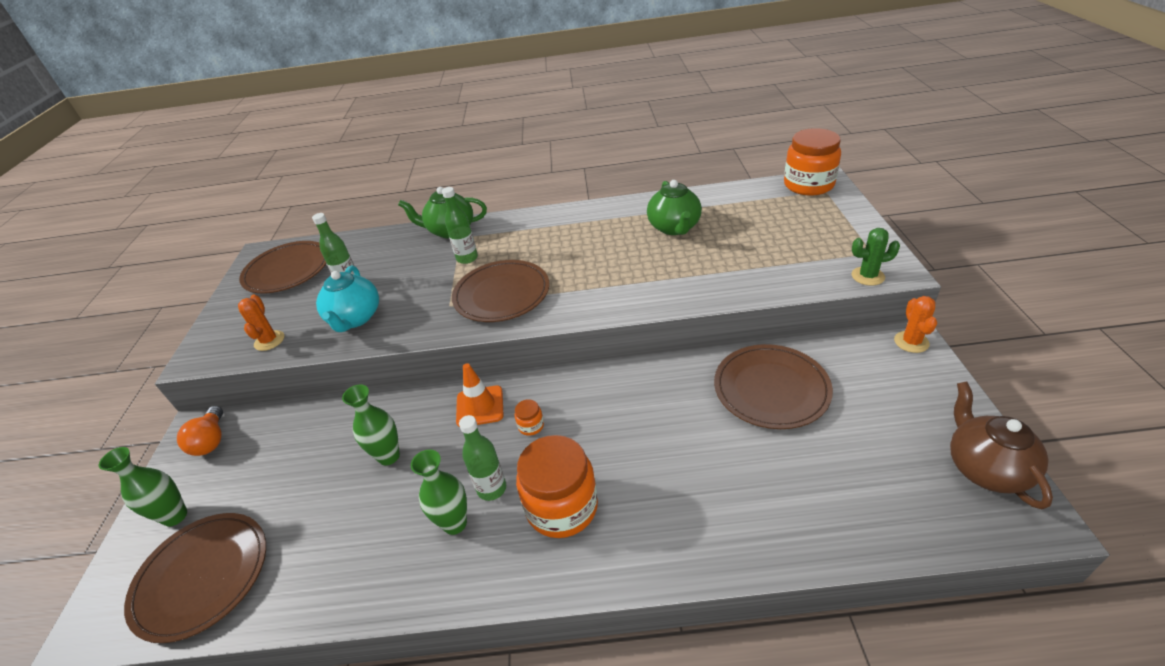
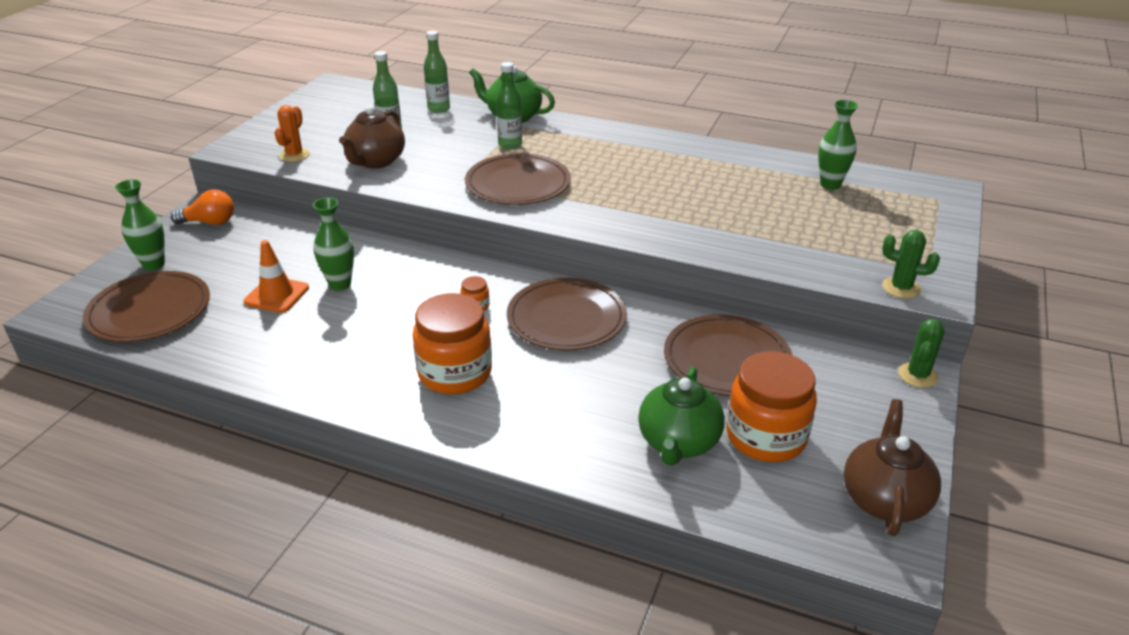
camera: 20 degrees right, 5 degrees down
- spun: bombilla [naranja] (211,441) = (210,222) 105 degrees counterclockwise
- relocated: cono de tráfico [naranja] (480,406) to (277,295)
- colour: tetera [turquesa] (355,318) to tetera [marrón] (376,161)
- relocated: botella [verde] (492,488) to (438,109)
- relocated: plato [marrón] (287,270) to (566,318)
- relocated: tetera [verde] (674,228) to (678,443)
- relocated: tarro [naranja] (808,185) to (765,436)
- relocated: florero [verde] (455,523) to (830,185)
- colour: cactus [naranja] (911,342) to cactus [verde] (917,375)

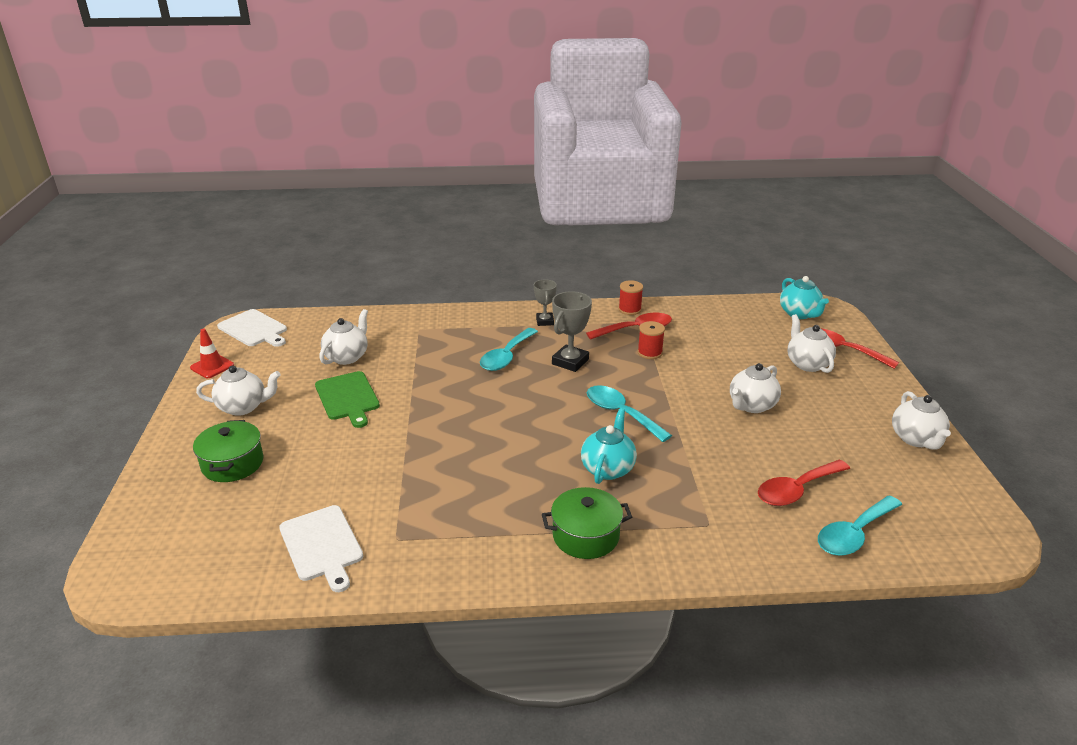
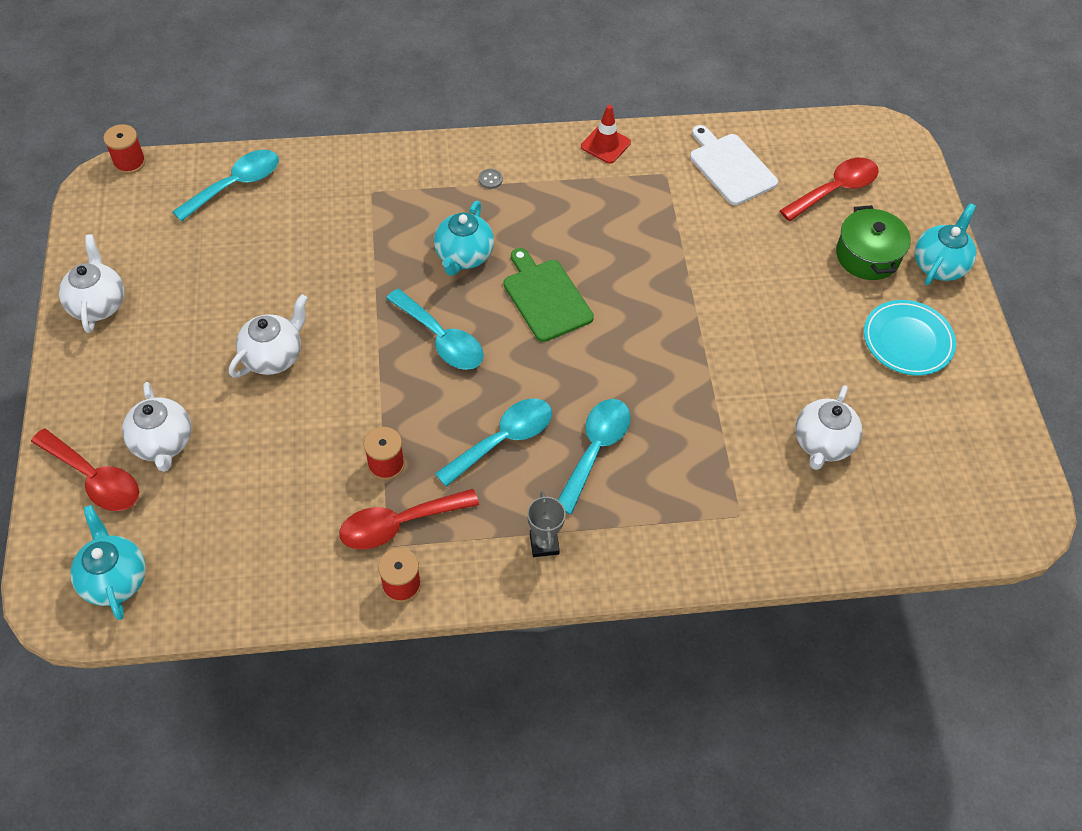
camera: 175 degrees right, 25 degrees up
- appeared: carrete [rojo] (129,162)
- exchanged: trofeo [gris] (570,362) to cuchara [turquesa] (503,440)
- exchanged: olla [verde] (586,536) to botón [gris] (490,179)
- relocated: tabla de cortar [verde] (347,397) to (546,297)
- relocated: cono de tráfico [rojo] (212,366) to (605,145)
- relocated: cuchara [rojo] (796,490) to (835,190)
- exchanged: tetera [blanco] (243,407) to plato [turquesa] (907,341)
- appeared: tetera [turquesa] (939,265)
- missing: tabla de cortar [blanco] (254,329)

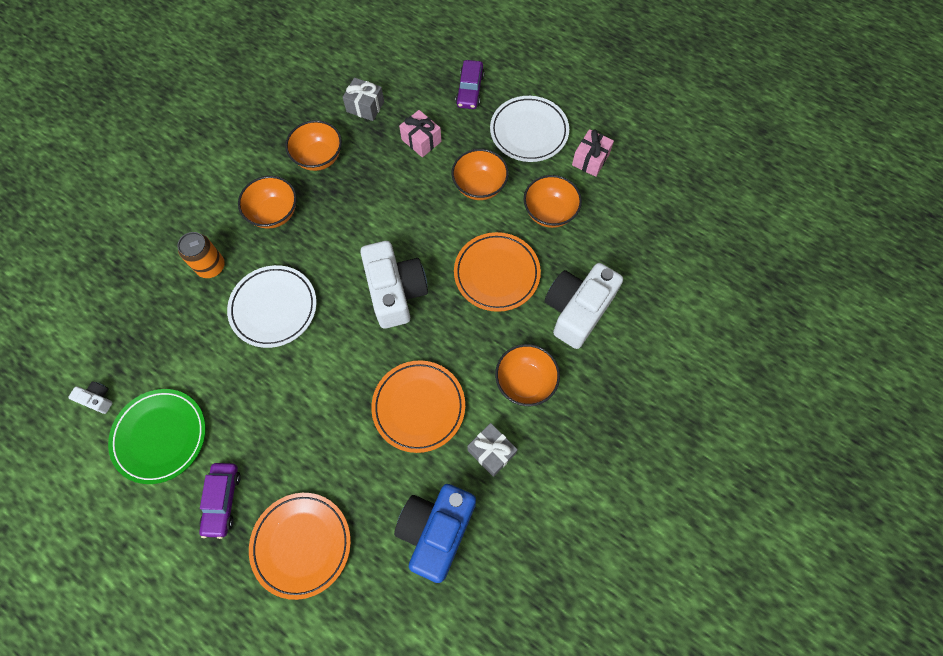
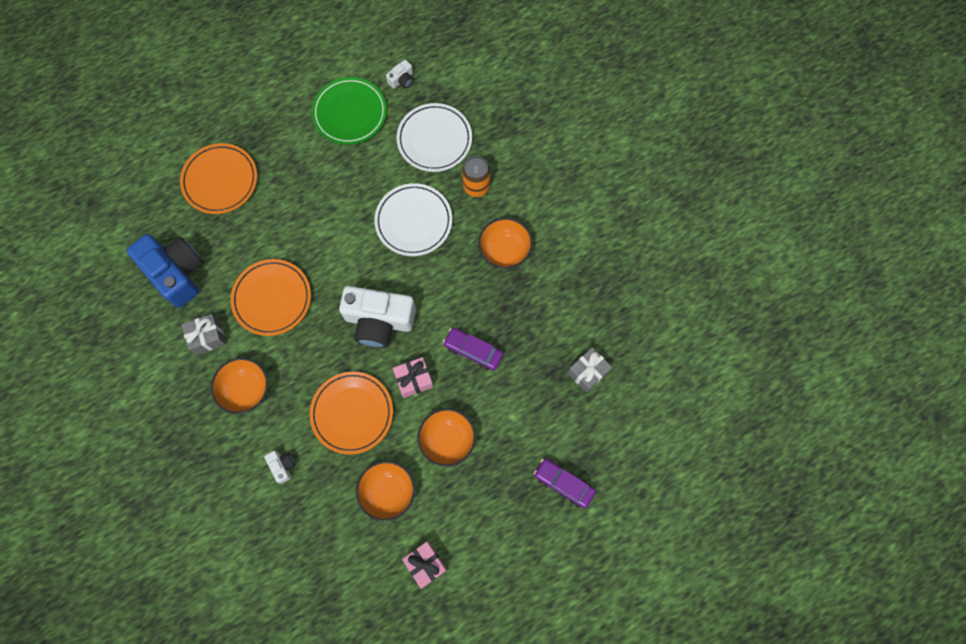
camera: 115 degrees right, 5 degrees up
- size: cámara [blanco] (577,310) = (282,466) x0.42
- relocated: regalo [rosa] (421,140) to (414,380)
- relocated: plato [blanco] (529,132) to (434,140)
- relocated: coche [morado] (222,500) to (473,350)
- missing: cuenco [naranja] (319,158)

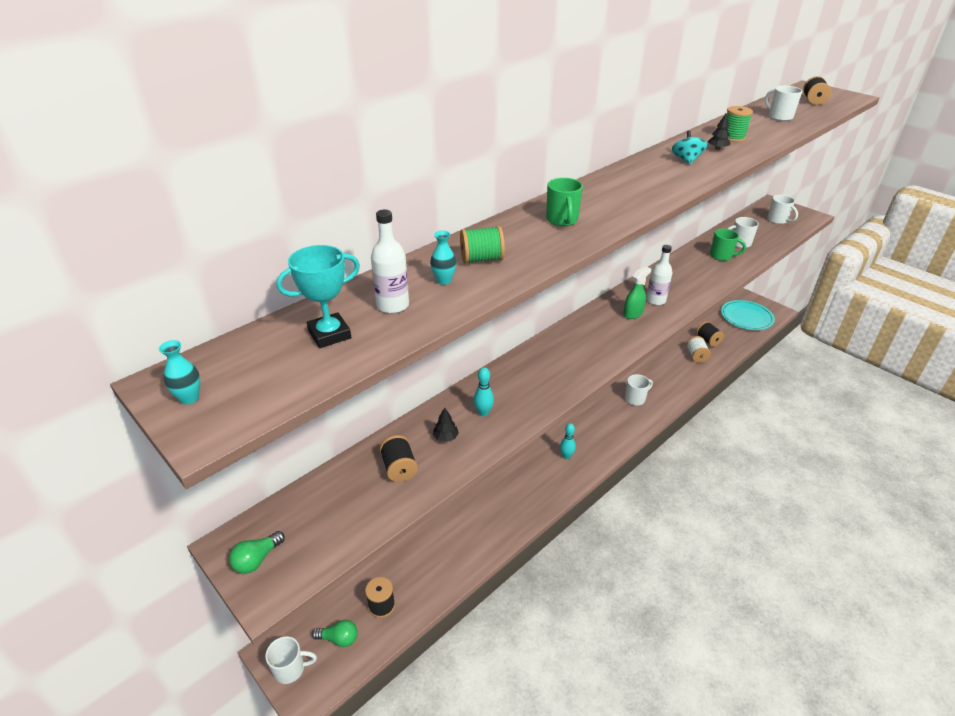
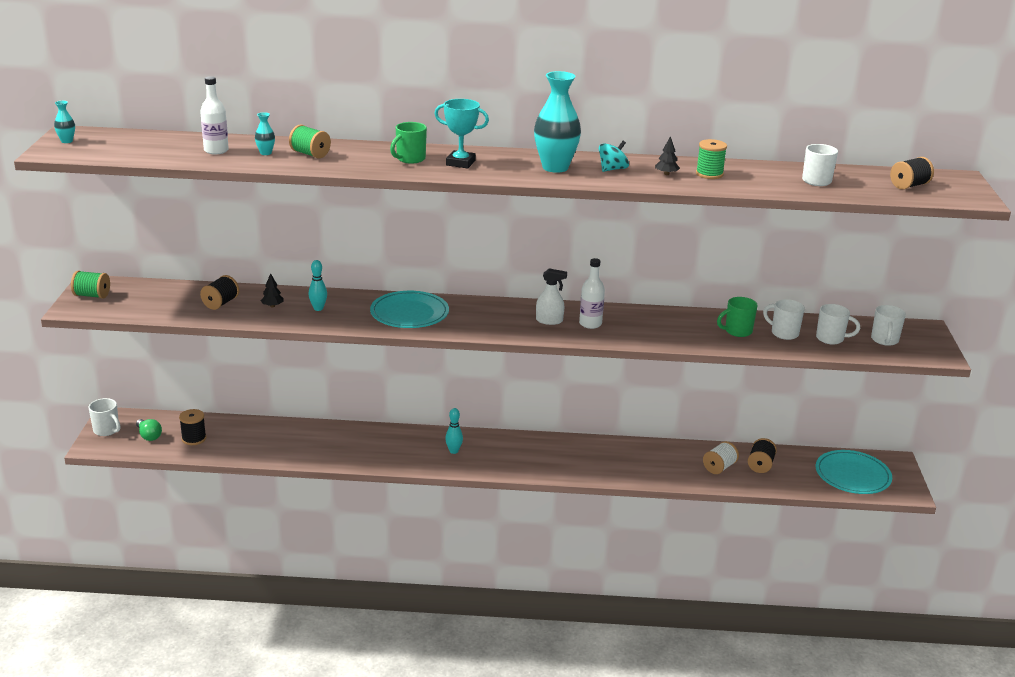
camera: 45 degrees right, 10 degrees down
- exchanged: bombilla [verde] (257,559) to carrete [verde] (92,295)
- appeared: plato [turquesa] (409,313)
- relocated: trofeo [turquesa] (329,334) to (460,163)
- appeared: florero [turquesa] (555,167)
- colour: pulverizador [verde] (633,314) to pulverizador [blanco] (549,321)
- spun: taza [verde] (721,256) = (737,331) 90 degrees clockwise
- relocated: taza [blanco] (635,399) to (831,338)

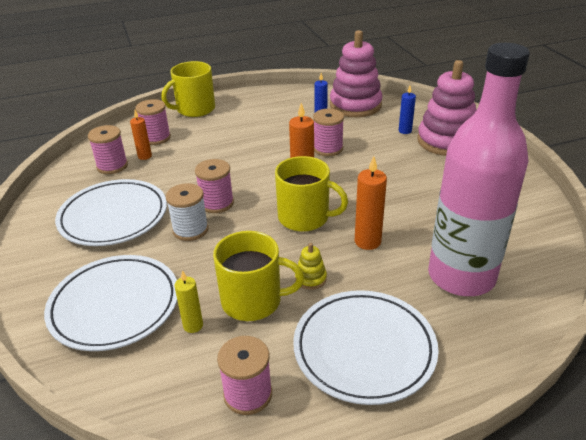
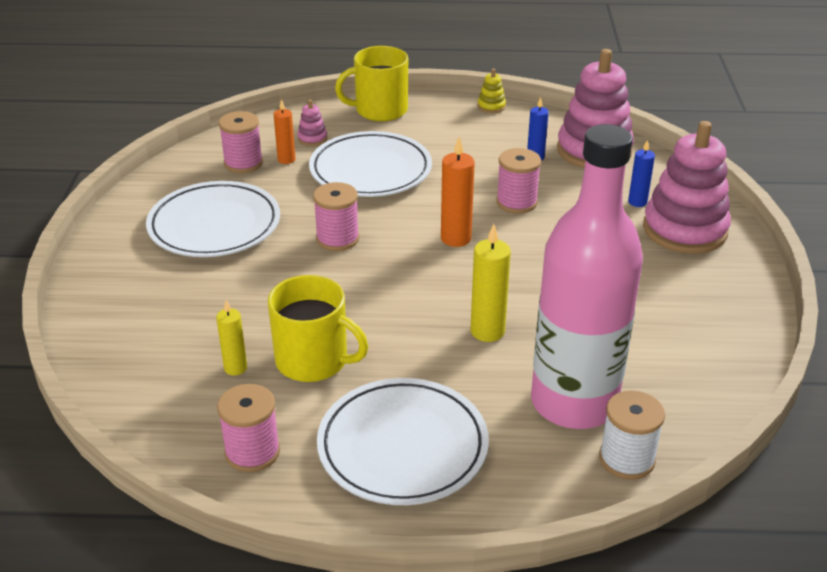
camera: 20 degrees right, 0 degrees up
- exchanged: carrete [rosa] (156,138) to juguete apilable [rosa] (312,138)
- relocated: plato [blanco] (115,305) to (370,170)
- colour: vela [naranja] (367,241) to vela [amarillo] (487,331)
- relocated: juguete apilable [amarillo] (310,278) to (491,106)
- relocated: carrete [blanco] (190,230) to (626,459)
- missing: taza [amarillo] (305,217)

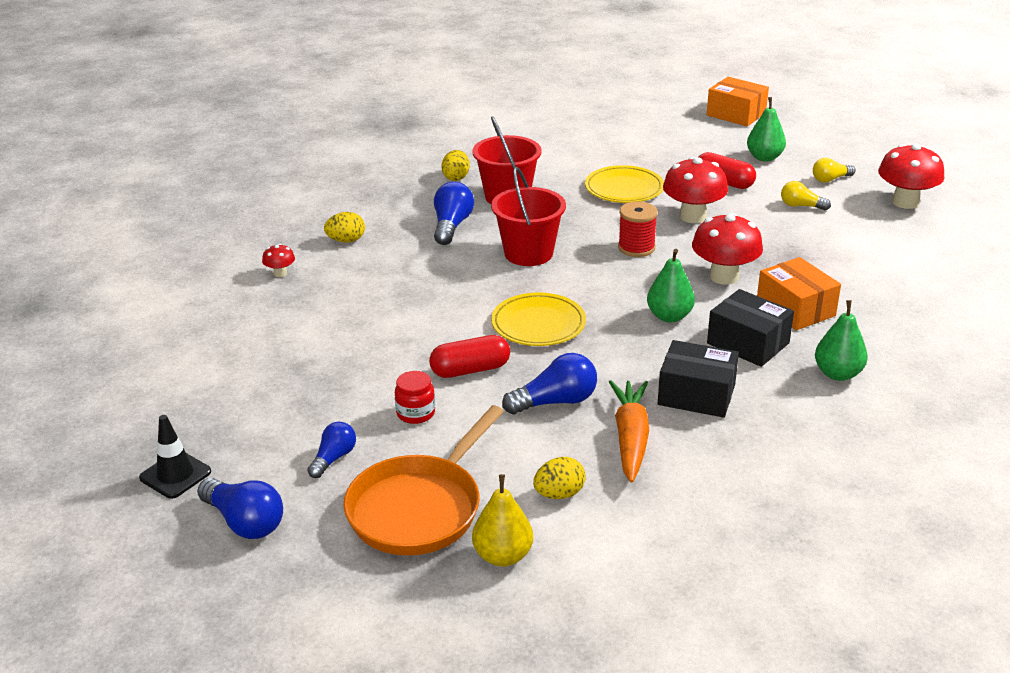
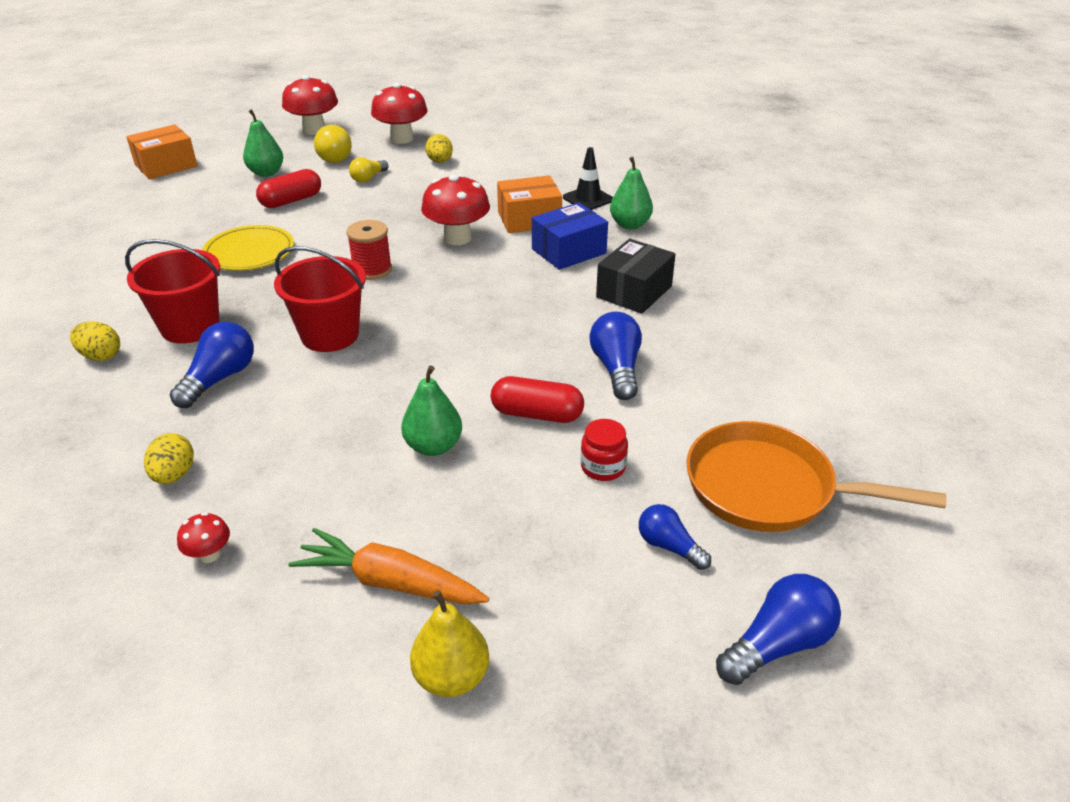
camera: 75 degrees left, 5 degrees up
- spun: bombilla [azul] (451,226) = (219,379) 90 degrees clockwise
- relocated: seta [rojo] (693,216) to (314,130)
- relocated: zanahoria [naranja] (630,438) to (390,582)
- size: bombilla [amarillo] (830,179) = (336,156) x1.56
- relocated: pera [verde] (669,316) to (433,446)
- relocated: pera [amarillo] (503,556) to (451,677)
- relocated: huevo [amarillo] (559,494) to (440,162)
- spun: cápsula [rojo] (470,370) = (537,414) 75 degrees counterclockwise
- colour: caja [negro] (748,343) to caja [azul] (568,251)
- relocated: cono de tráfico [negro] (175,475) to (588,199)
- spun: sartén [naranja] (419,508) = (769,488) 150 degrees clockwise
- missing: plato [amarillo] (538,324)

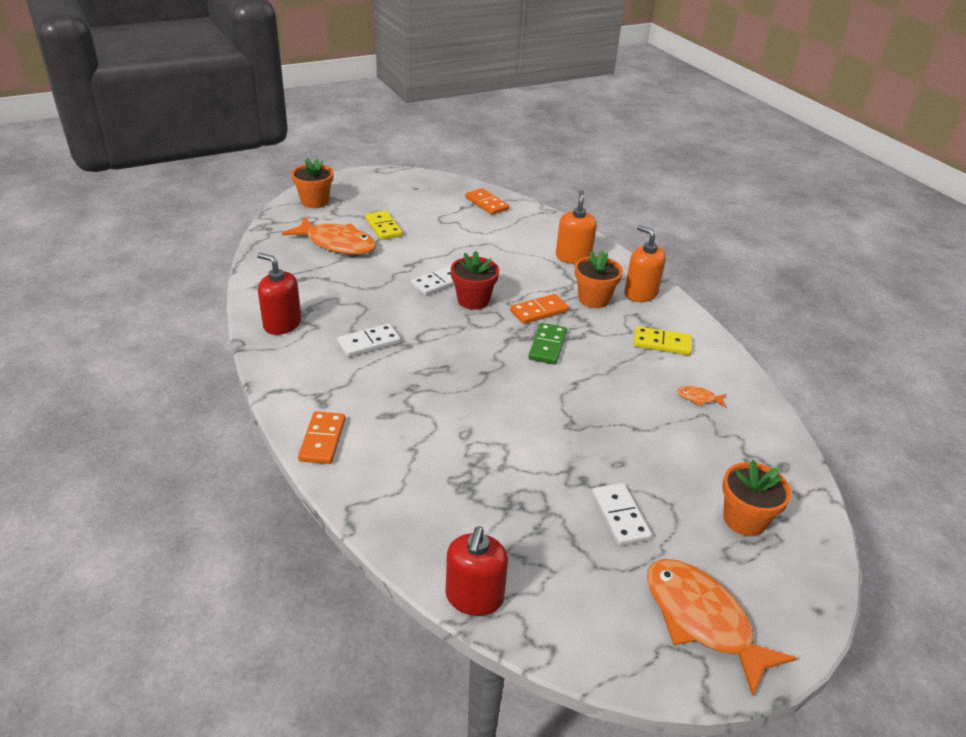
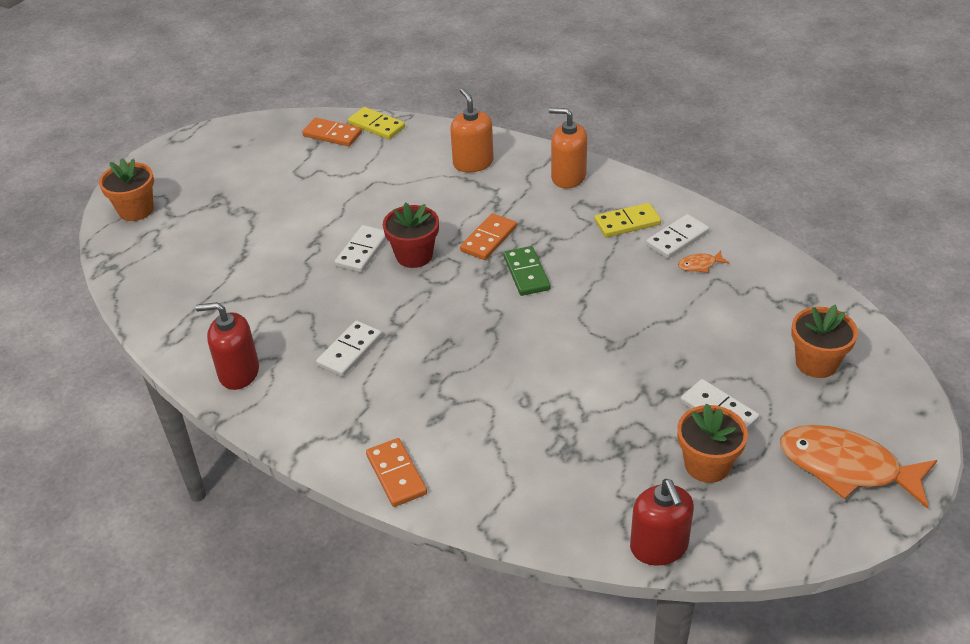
camera: 25 degrees left, 5 degrees up
- relocated: ficha de dominó [amarillo] (383,227) to (376,126)
- appeared: ficha de dominó [blanco] (677,239)
- relocated: maceta [naranja] (593,299) to (707,465)
- missing: pez [naranja] (337,244)

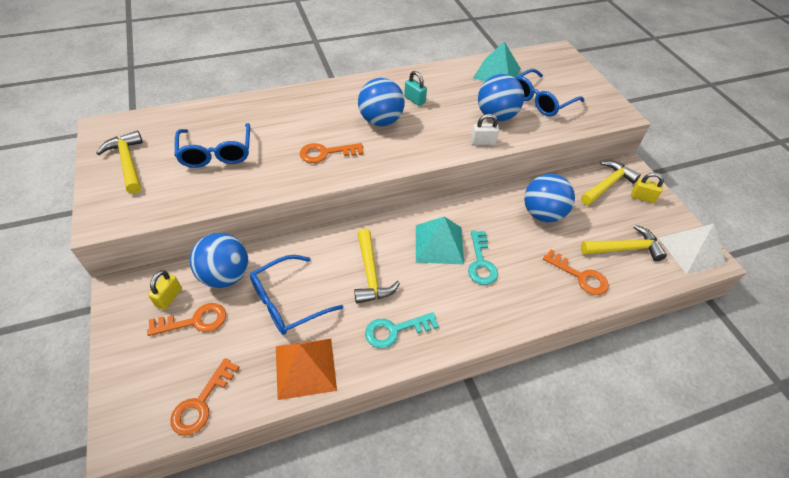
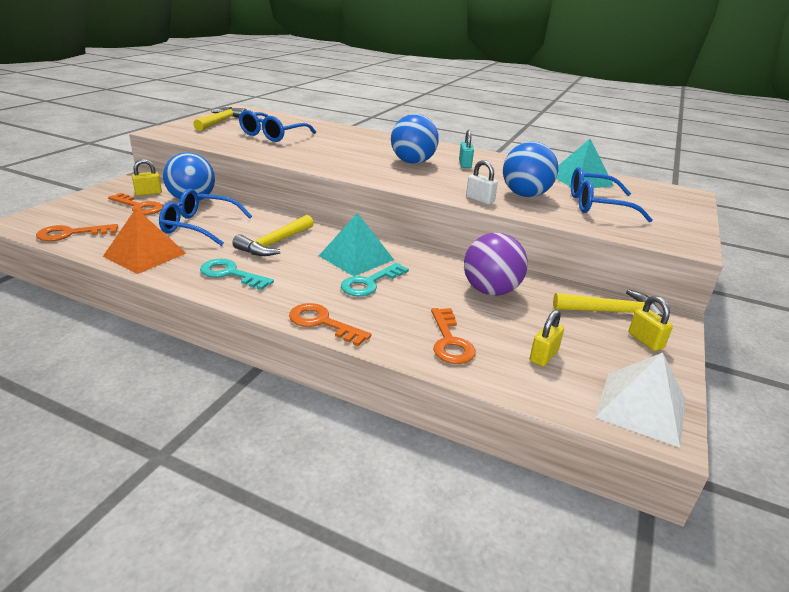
camera: 45 degrees right, 20 degrees down
- relocated: llave [naranja] (326,153) to (322,323)
- colour: pelota [azul] (542,214) to pelota [morado] (490,291)
- exchanged: martillo [amarillo] (624,248) to candado [amarillo] (543,356)

